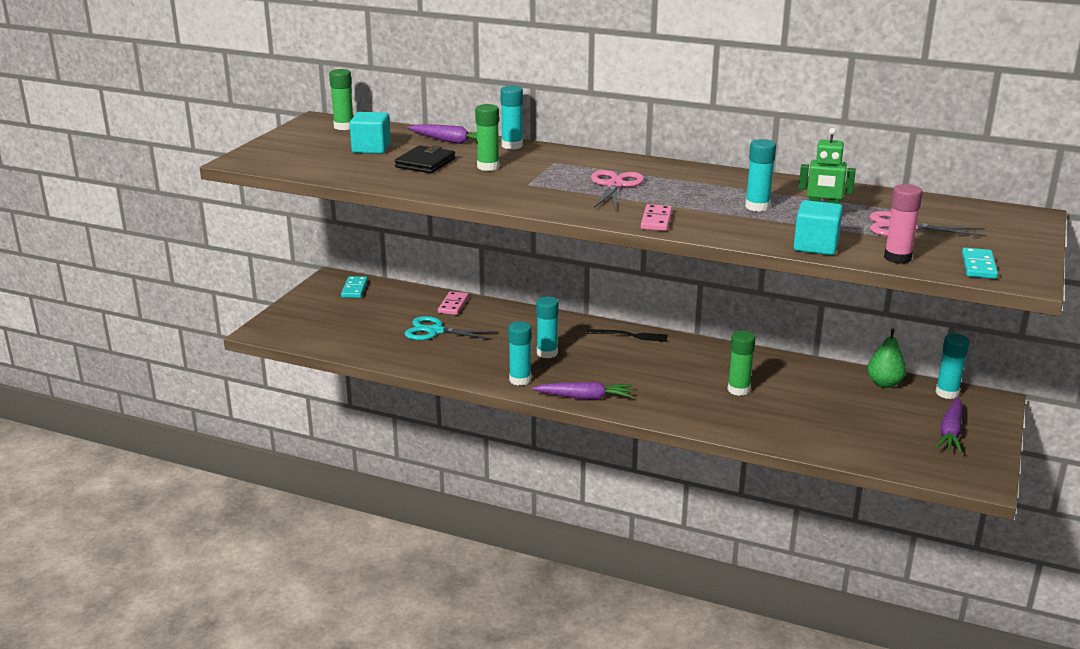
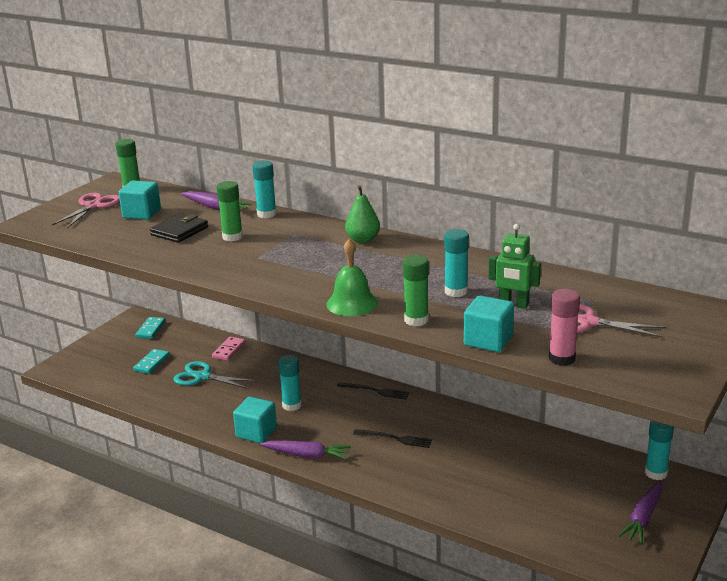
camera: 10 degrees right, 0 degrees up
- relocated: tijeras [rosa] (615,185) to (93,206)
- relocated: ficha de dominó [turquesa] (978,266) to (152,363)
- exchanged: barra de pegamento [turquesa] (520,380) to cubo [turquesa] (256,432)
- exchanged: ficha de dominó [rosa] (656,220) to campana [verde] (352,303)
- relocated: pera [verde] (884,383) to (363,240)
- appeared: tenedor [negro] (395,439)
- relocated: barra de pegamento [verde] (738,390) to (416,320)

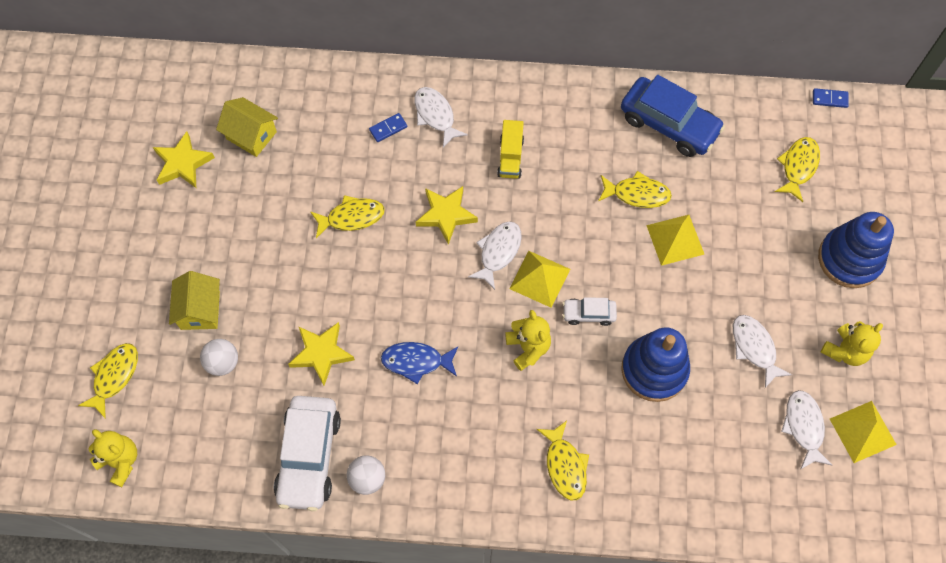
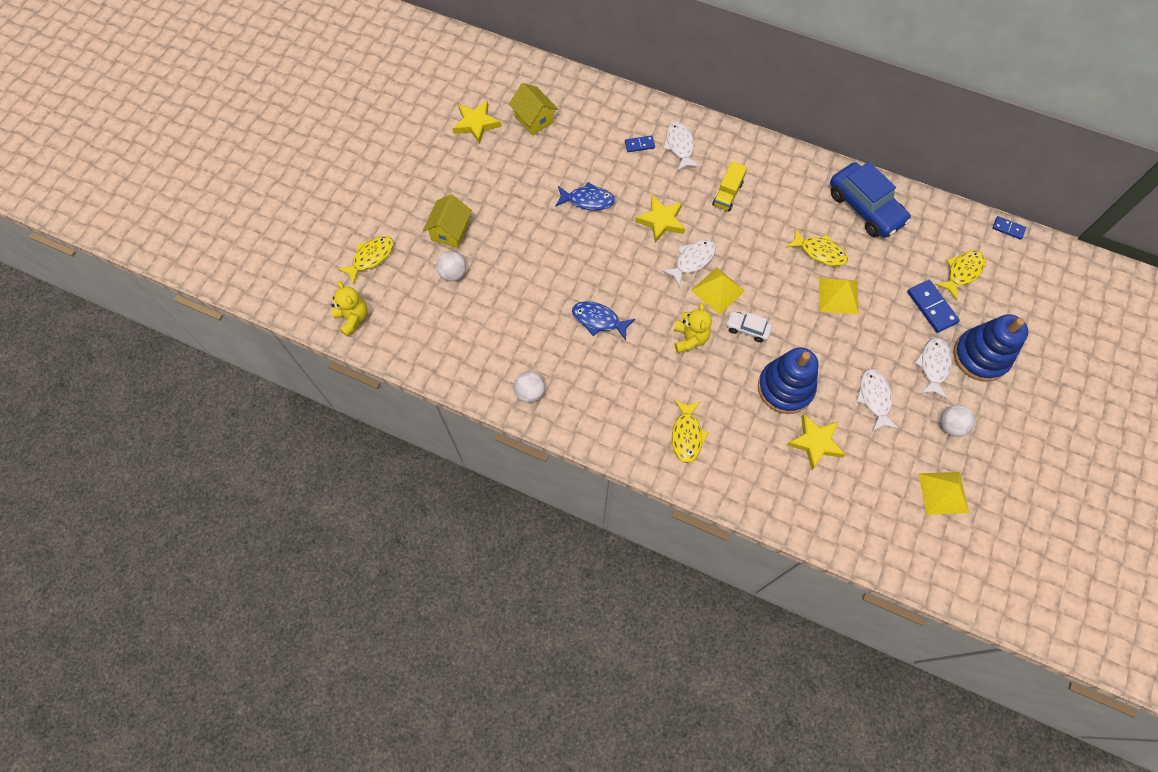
camera: 20 degrees right, 0 degrees up
- colour: pez [amarillo] (352,217) to pez [azul] (588,200)
- relocated: estrella [amarillo] (321,353) to (815,442)
- appeared: ficha de dominó [azul] (931,307)
- relocated: pez [blanco] (803,427) to (933,366)
- exchanged: osito [amarillo] (845,351) to pelota [blanco] (950,426)
- missing: coche [blanco] (309,456)

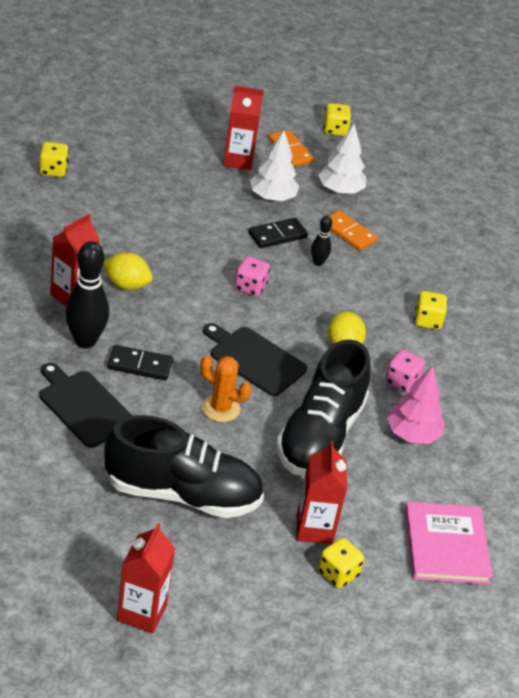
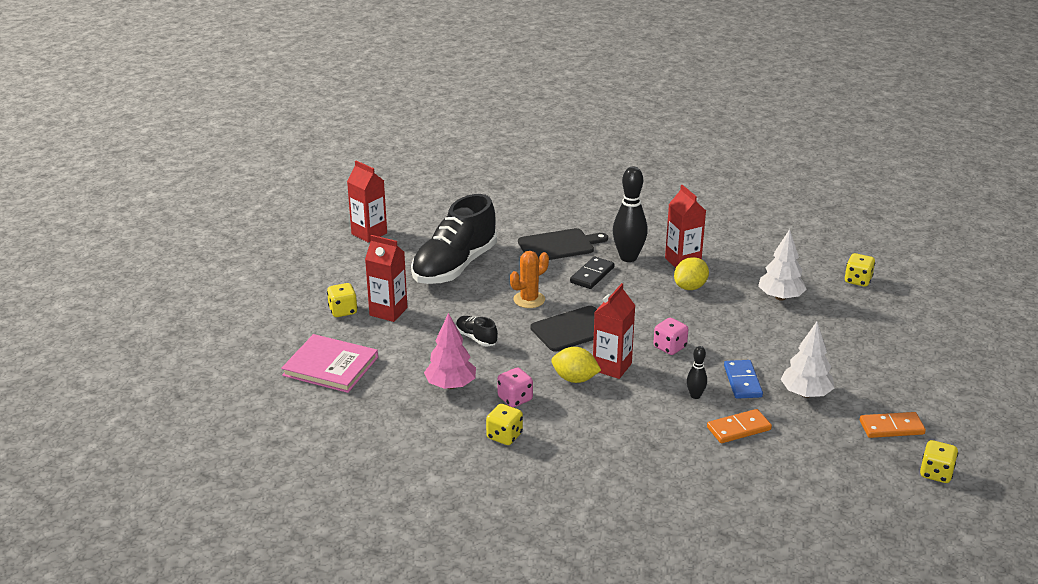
camera: 120 degrees right, 10 degrees down
- size: zapato [negro] (320,435) = (476,338) x0.42
- relocated: dado [amarillo] (427,321) to (504,436)
- relocated: cartón de leche [rojo] (238,160) to (612,367)
- colour: ficha de dominó [negro] (277,235) to ficha de dominó [azul] (742,381)
- relocated: árbol [blanco] (340,190) to (780,297)

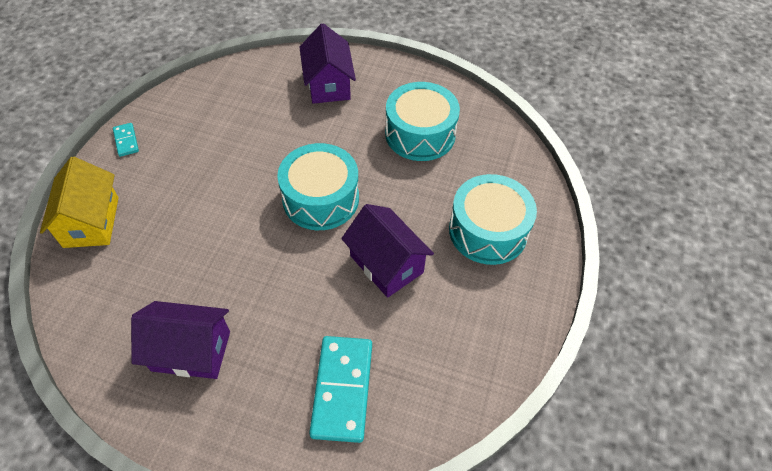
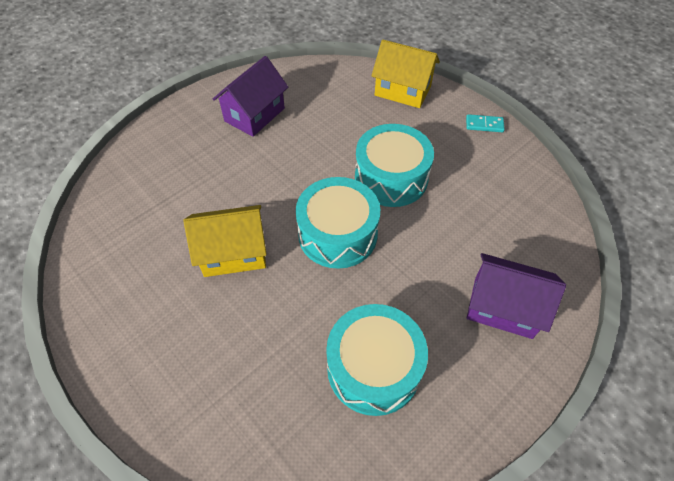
camera: 120 degrees right, 0 degrees up
- colour: casa [morado] (386,264) to casa [amarillo] (234,253)
- relocated: tambor [turquesa] (488,231) to (391,178)
- missing: ficha de dominó [turquesa] (342,389)

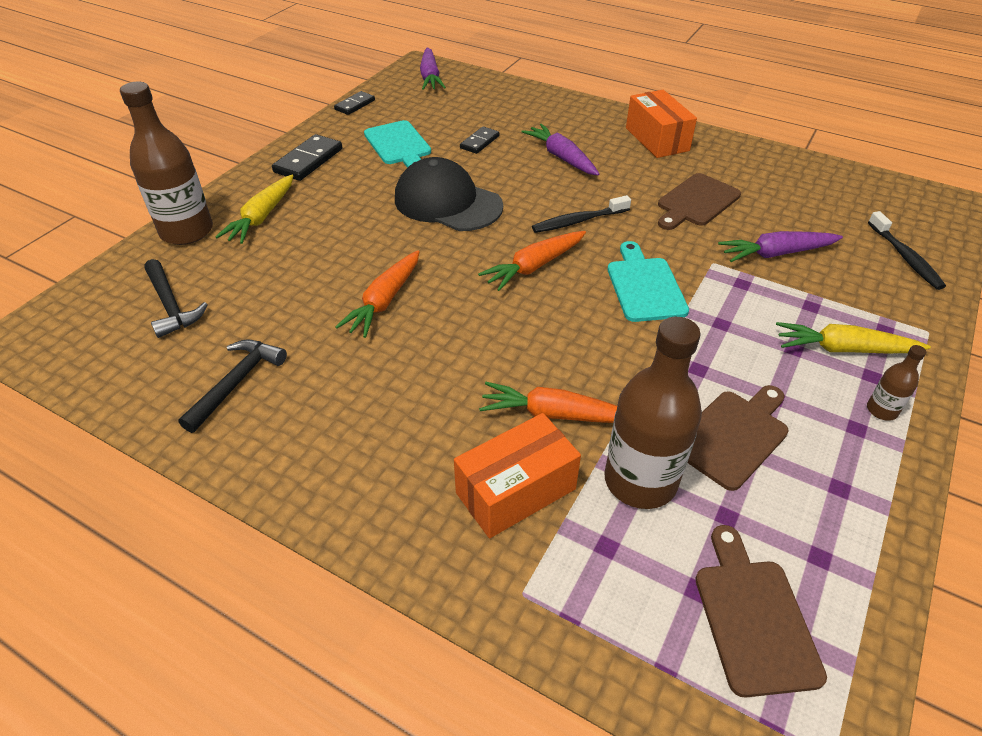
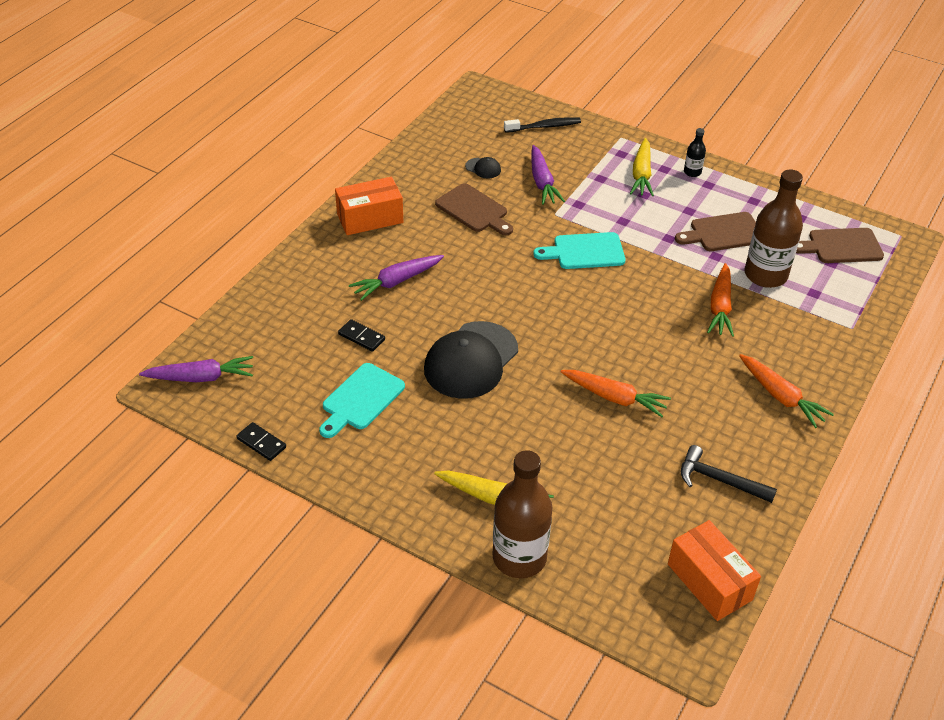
camera: 90 degrees left, 0 degrees up
- spun: tabla de cortar [turquesa] (399,145) = (361,399) 150 degrees clockwise
- appeared: gorra [negro] (483,168)
- relocated: caja [naranja] (516,491) to (709,582)
- spun: tabla de cortar [marrón] (733,436) = (723,233) 60 degrees counterclockwise
- colour: botella [marrón] (881,410) to botella [negro] (692,172)
- relocated: zanahoria [naranja] (534,266) to (781,396)
- missing: martillo [negro] (171,306)
- missing: ficha de dominó [negro] (308,160)
- missing: cepillo de dientes [negro] (578,221)

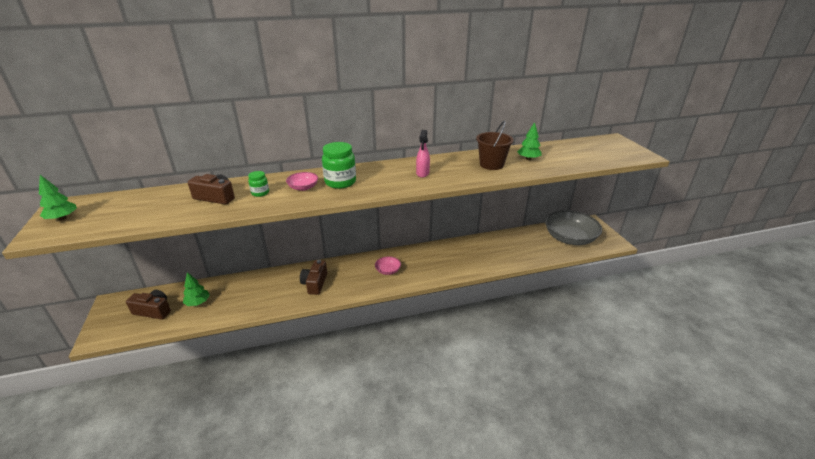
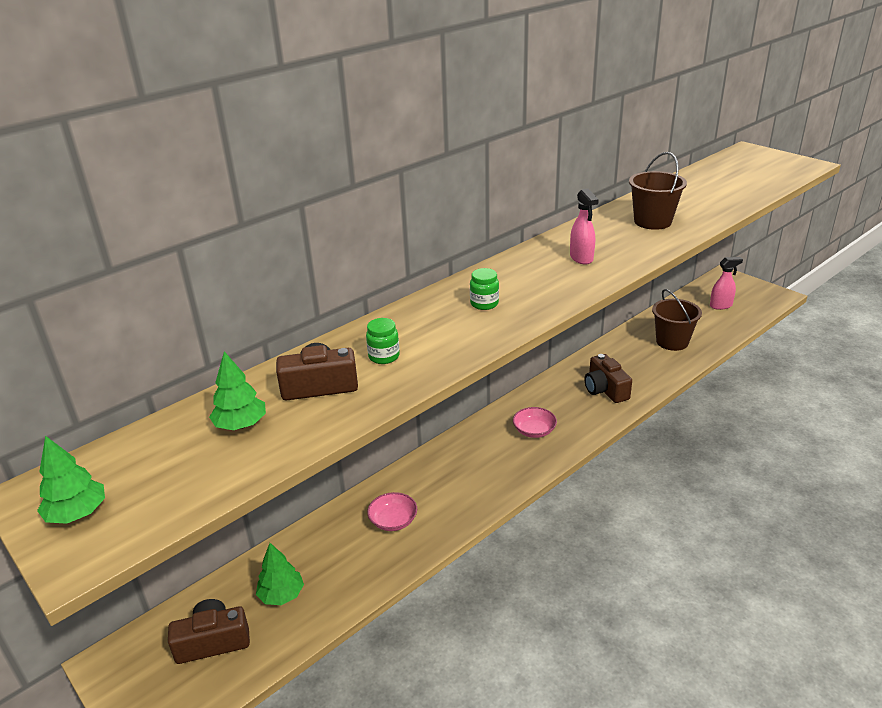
camera: 25 degrees left, 0 degrees up
- relocated: árbol [verde] (528,159) to (241,425)
- relocated: cuenco [rosa] (303,187) to (393,521)
- size: tarro [verde] (340,182) = (484,304) x0.53
- relocated: cámara [marrón] (315,283) to (605,389)
- appeared: balde [marrón] (672,342)
- exchanged: cuenco [gris] (569,238) to pulverizador [rosa] (721,306)

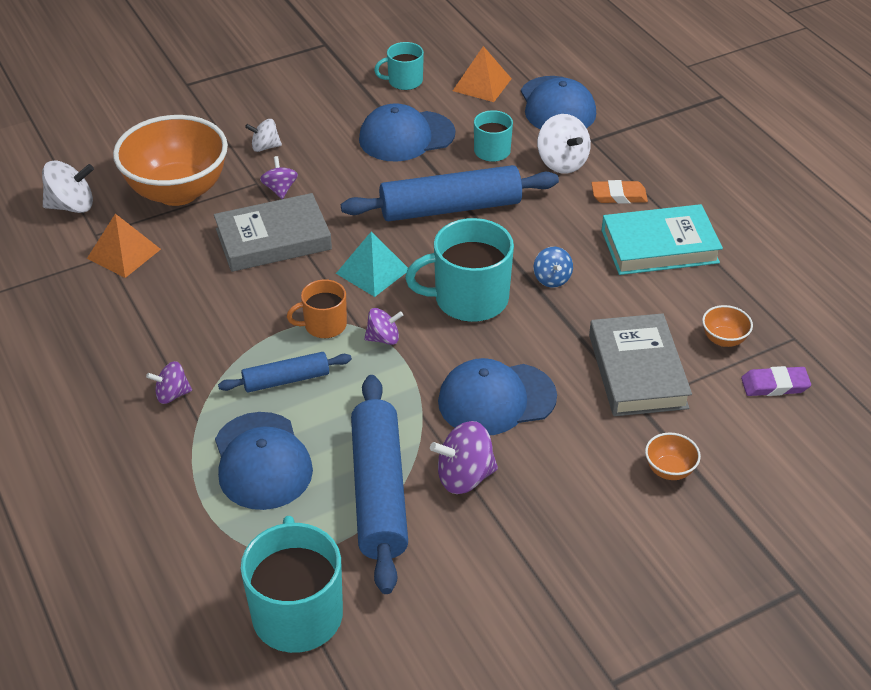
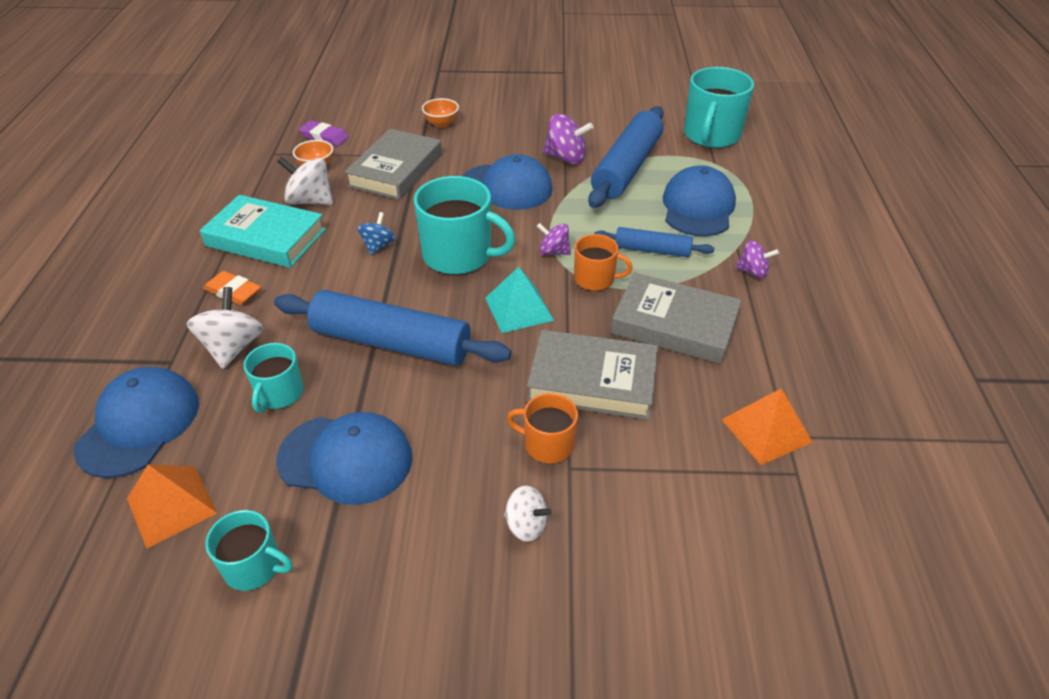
camera: 150 degrees left, 0 degrees up
- relocated: peonza [blanco] (72,206) to (310,201)
- exchanged: peonza [morado] (280,189) to taza [naranja] (547,444)
- appeared: libro [gris] (674,324)
- missing: cuenco [naranja] (177,191)

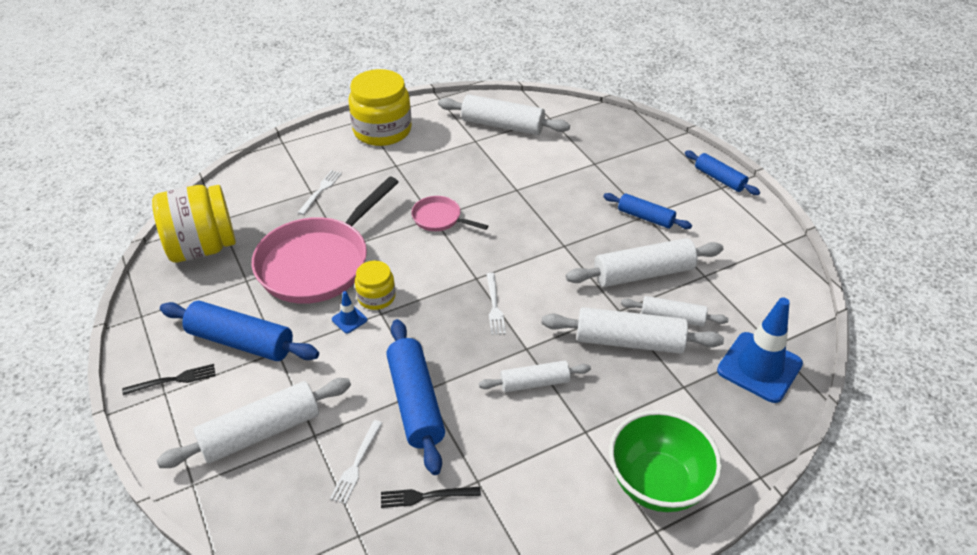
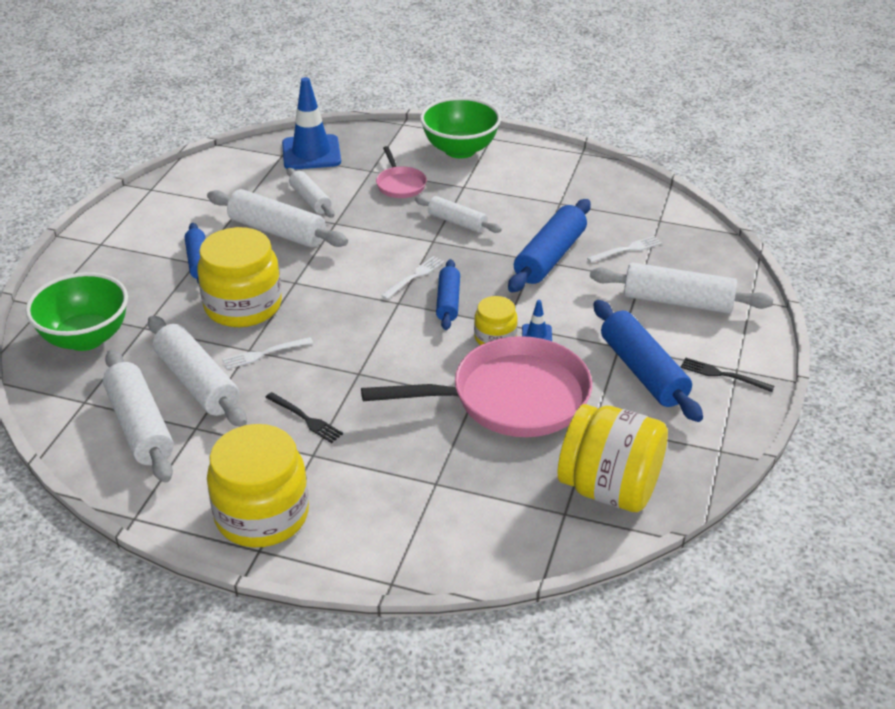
camera: 135 degrees left, 5 degrees down
- appeared: cuenco [verde] (86,338)
- relocated: rodillo [blanco] (629,341) to (197,383)
- appeared: tarro [amarillo] (243,306)
- relocated: tenedor [blanco] (321,191) to (264,353)
- relocated: tenedor [negro] (426,496) to (305,419)
- relocated: sartén [rosa] (439,218) to (400,184)
- relocated: rodillo [azul] (719,179) to (448,302)

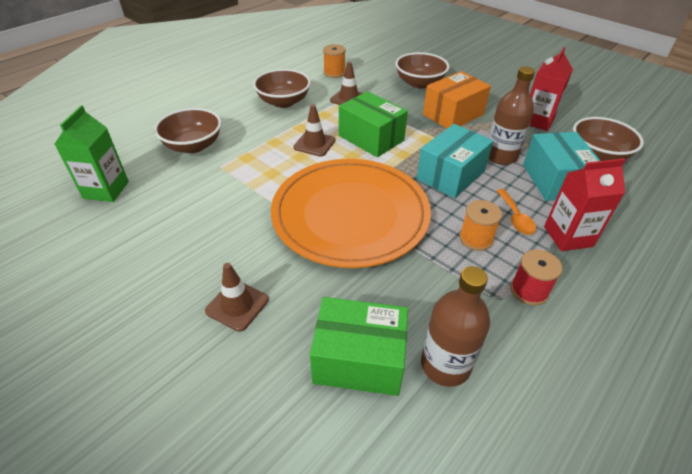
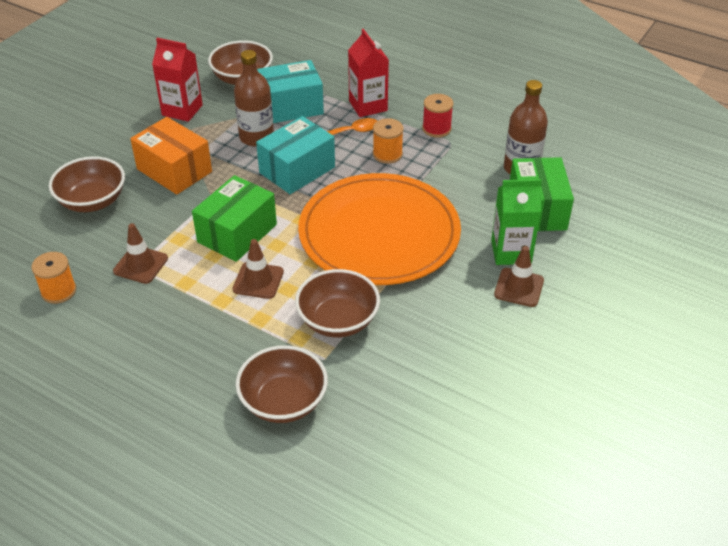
camera: 100 degrees left, 0 degrees up
- spun: caja [turquesa] (450,175) = (297,170) 75 degrees counterclockwise
- relocated: cuenco [marrón] (283,102) to (338,320)
- relocated: cartón de leche [verde] (106,190) to (511,252)

